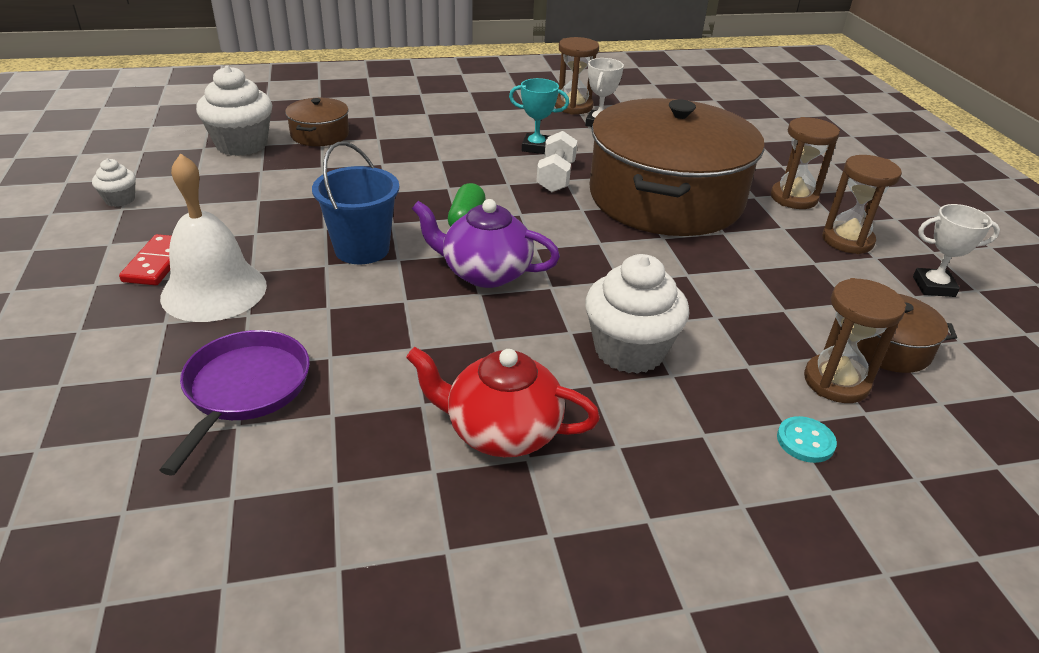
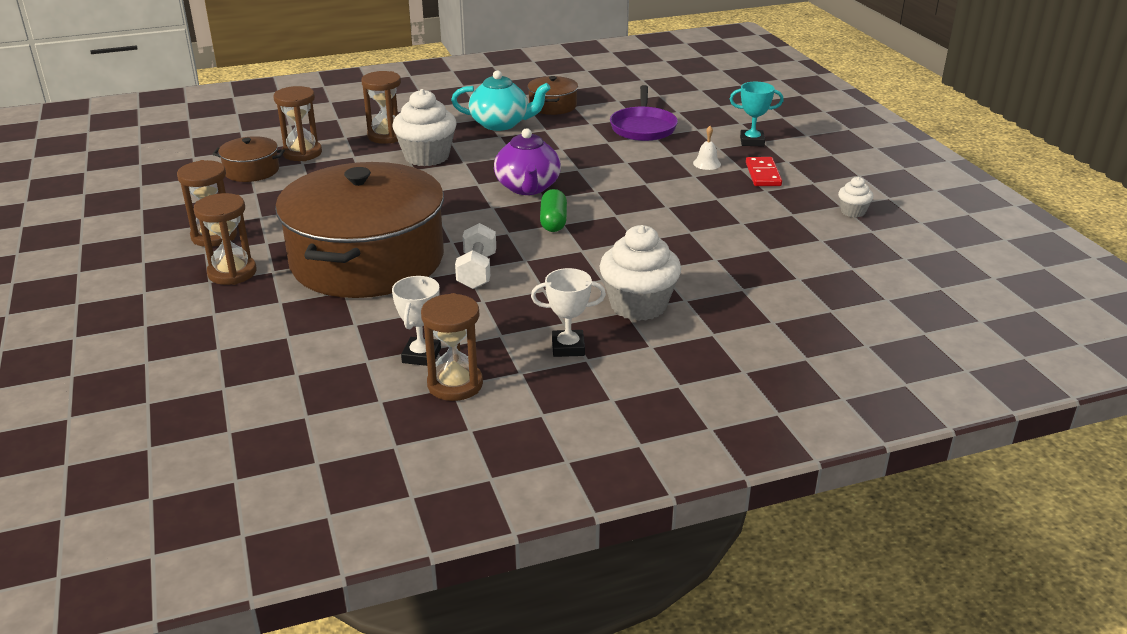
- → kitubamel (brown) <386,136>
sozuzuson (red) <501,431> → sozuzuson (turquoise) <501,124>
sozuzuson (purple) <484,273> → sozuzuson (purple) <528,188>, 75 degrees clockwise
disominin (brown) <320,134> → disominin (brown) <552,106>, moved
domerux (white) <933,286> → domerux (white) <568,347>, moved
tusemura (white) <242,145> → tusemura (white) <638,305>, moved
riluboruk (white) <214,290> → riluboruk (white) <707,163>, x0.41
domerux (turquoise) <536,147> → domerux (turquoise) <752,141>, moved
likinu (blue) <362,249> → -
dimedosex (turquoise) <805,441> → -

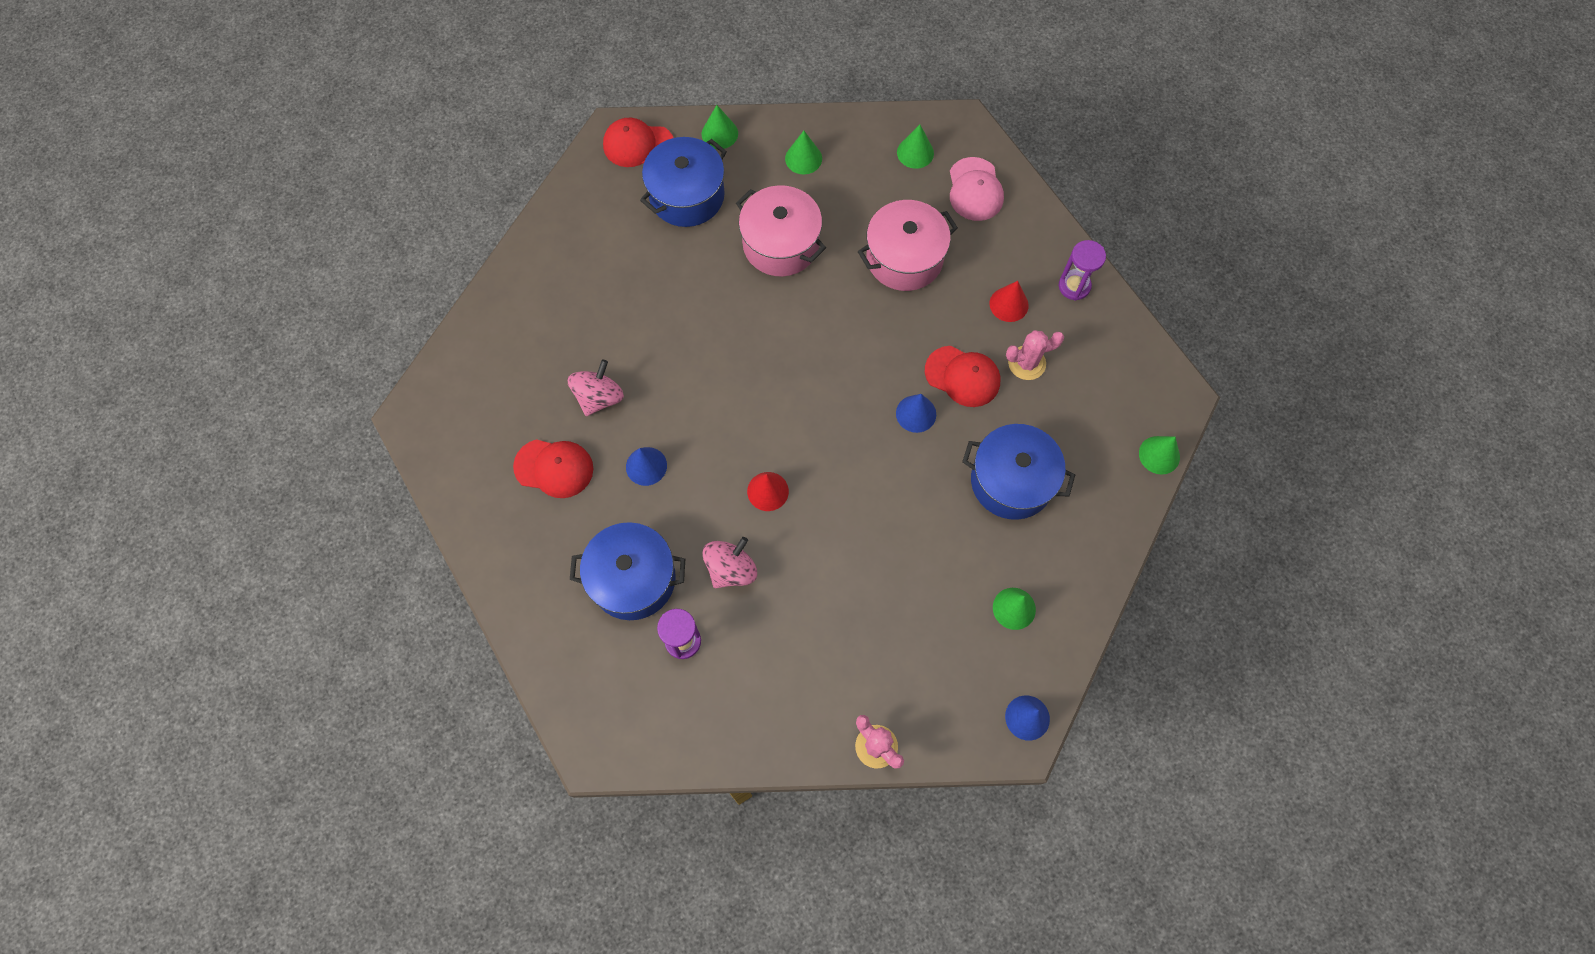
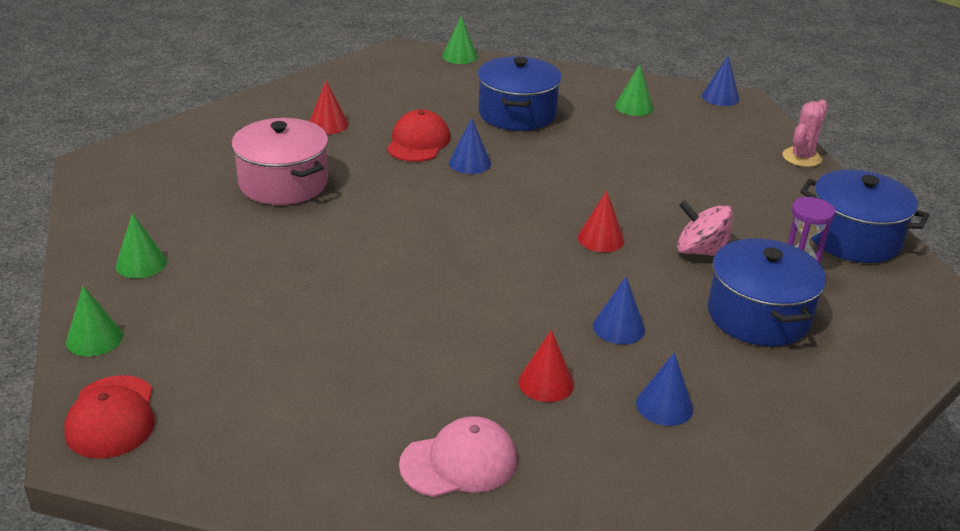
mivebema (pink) <975,189> → mivebema (pink) <459,462>, moved
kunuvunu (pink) <599,397> → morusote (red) <546,383>
mivebema (red) <554,468> → morusote (blue) <664,405>
disominin (blue) <687,196> → disominin (blue) <853,238>, moved
disominin (pink) <781,244> → -
morusote (green) <915,152> → -
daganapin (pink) <1026,363> → -
kitubamel (purple) <1074,286> → -

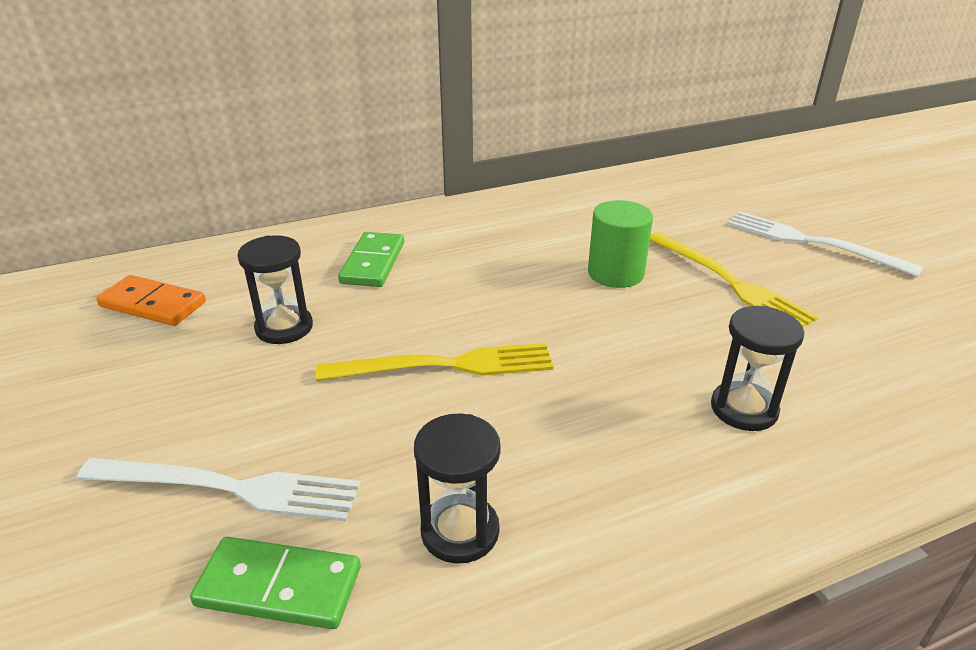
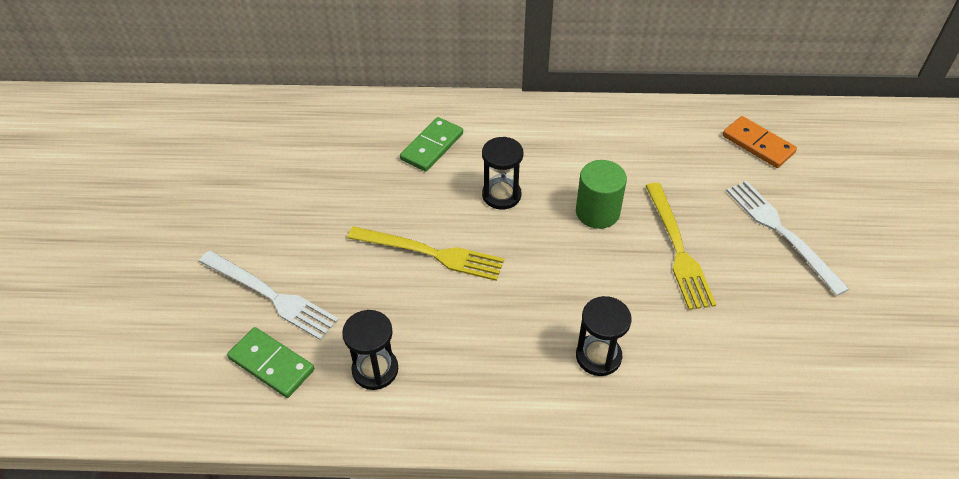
kitubamel (black) <284,327> → kitubamel (black) <501,195>, moved
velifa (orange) <153,304> → velifa (orange) <758,144>, moved

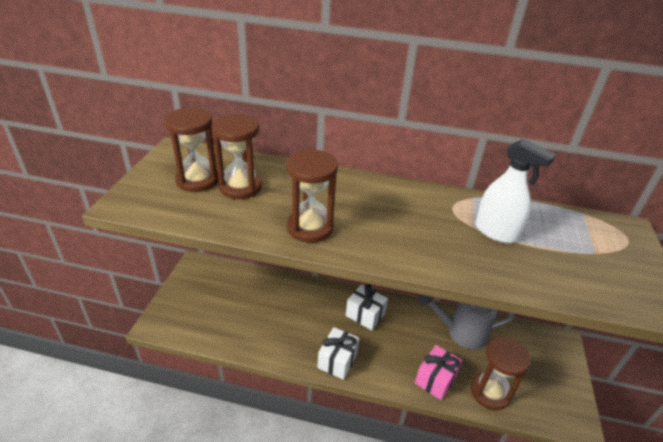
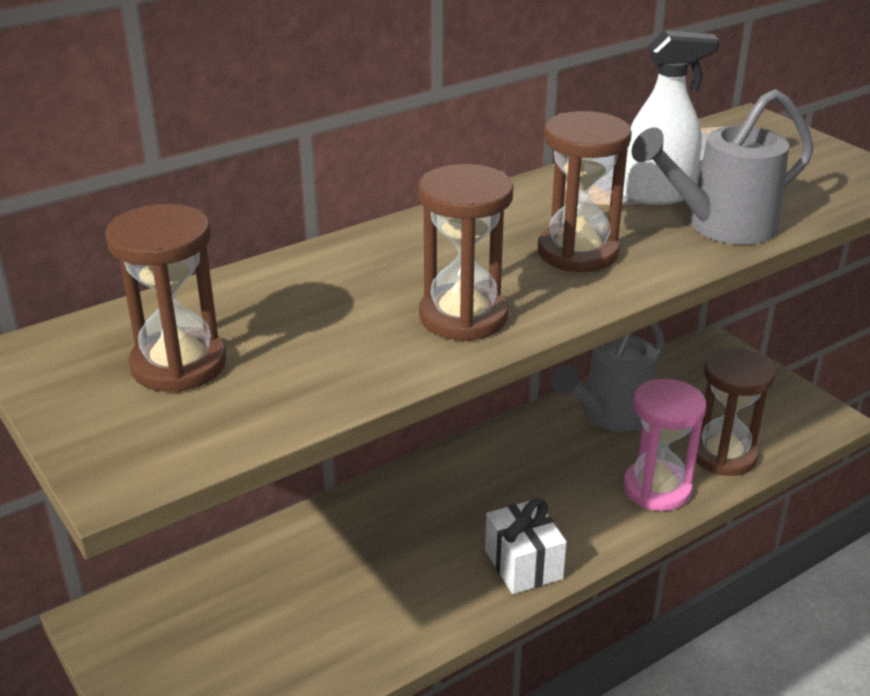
kitubamel (brown) <240,187> → kitubamel (brown) <577,252>, moved
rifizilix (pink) <435,379> → kitubamel (pink) <657,489>
- → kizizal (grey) <721,226>
rifizilix (white) <365,315> → -

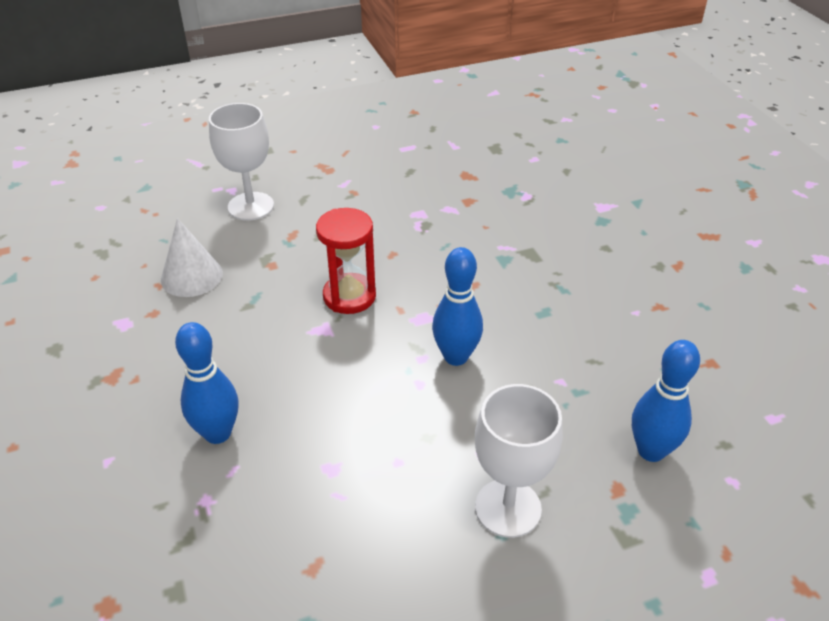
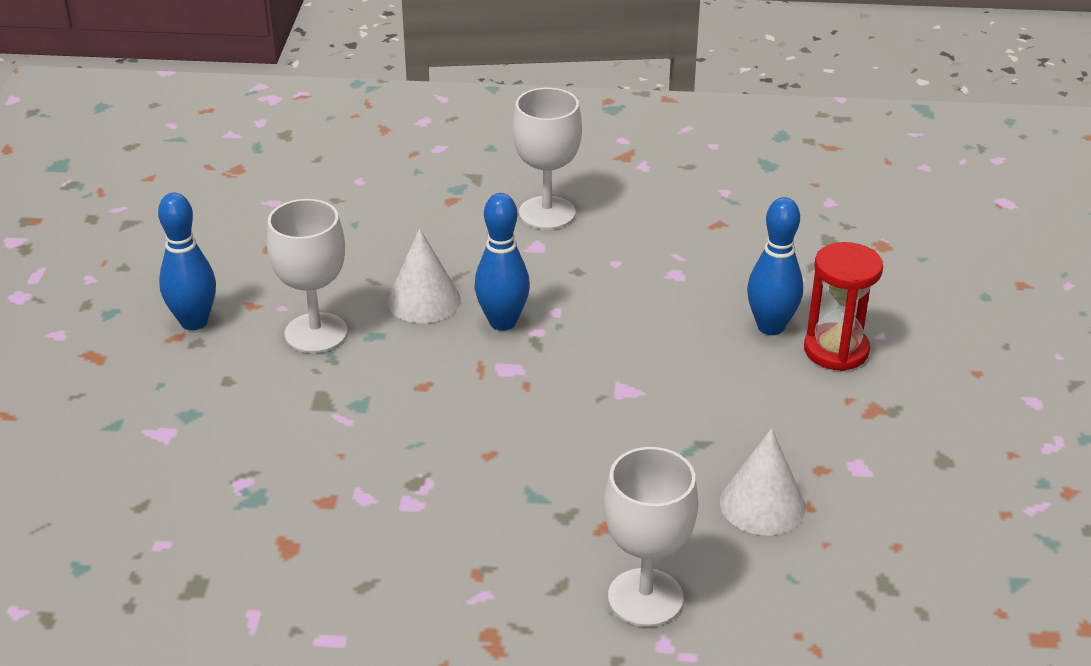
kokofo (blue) <651,451> → kokofo (blue) <194,322>, moved
- → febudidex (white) <316,333>
- → morusote (white) <423,300>
kitubamel (red) <349,296> → kitubamel (red) <836,350>, moved

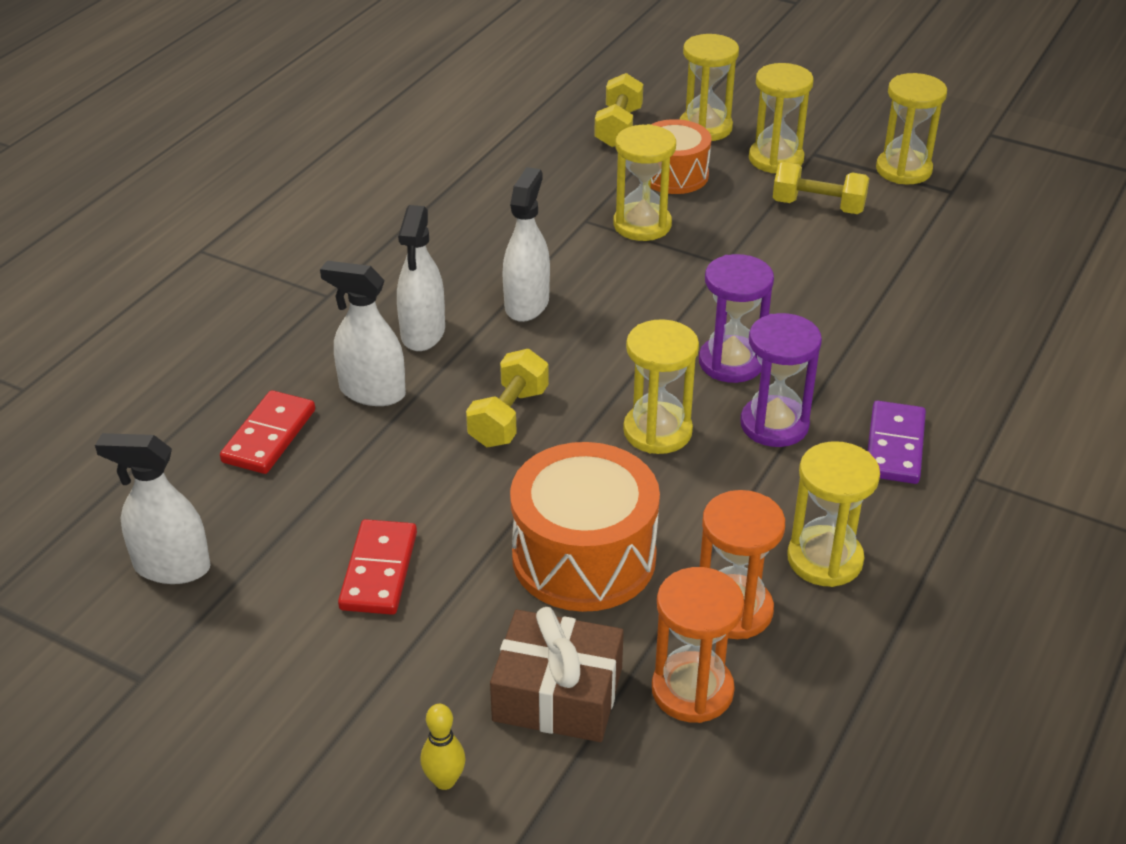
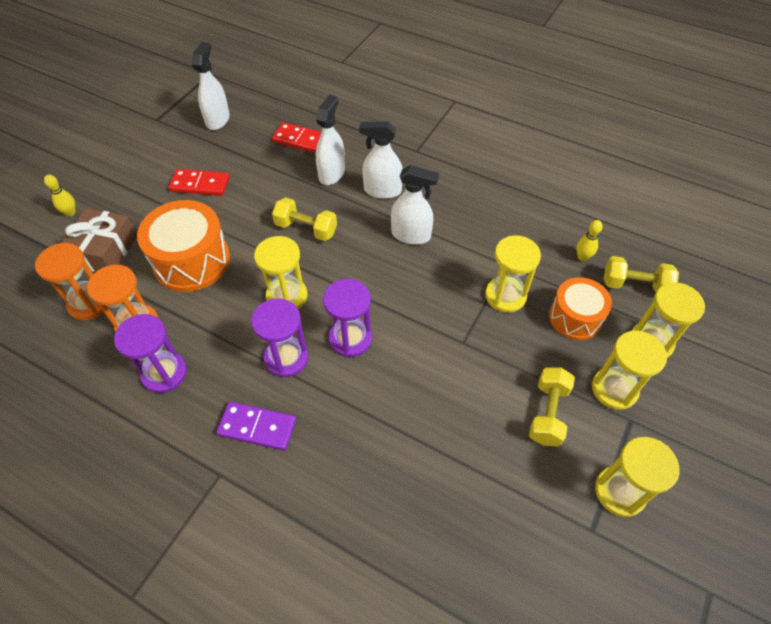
kitubamel (yellow) <824,559> → kitubamel (purple) <164,373>
- → kokofo (yellow) <582,257>

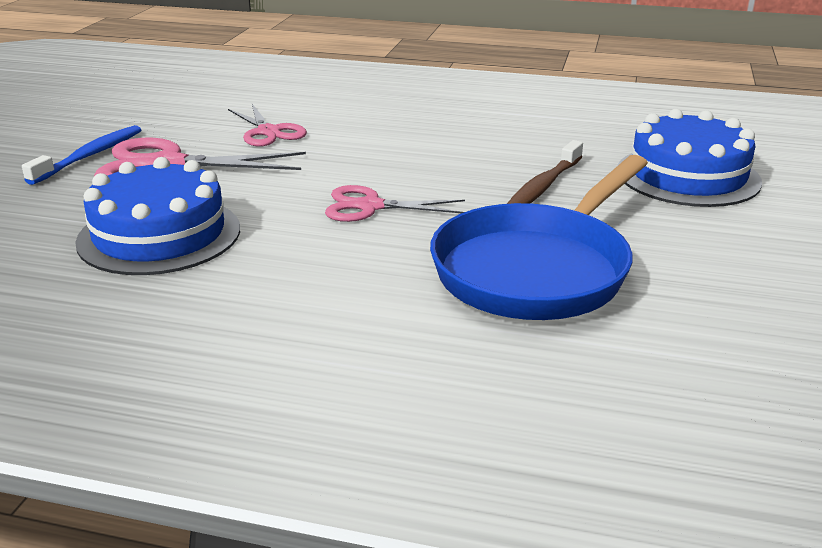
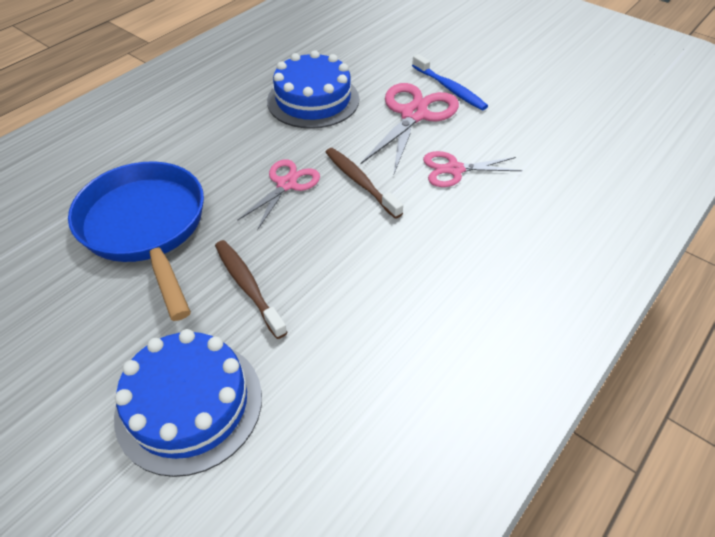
- → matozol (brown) <360,182>

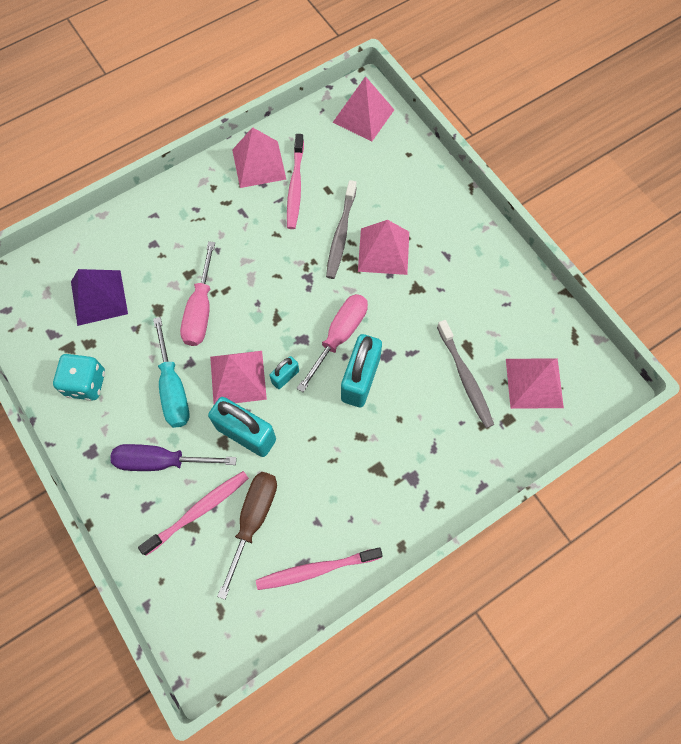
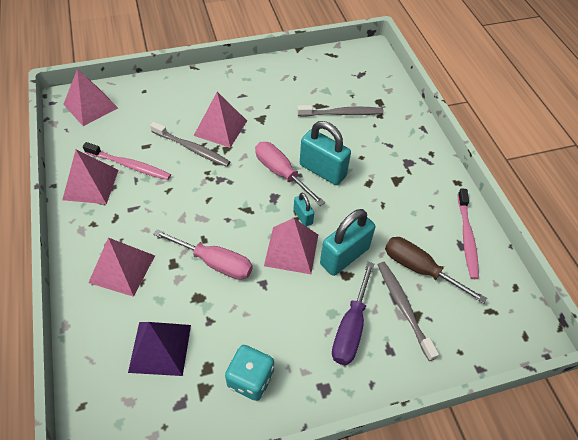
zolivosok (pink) <534,383> → zolivosok (pink) <122,269>, moved
matozol (pink) <198,511> → matozol (grey) <403,307>
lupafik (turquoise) <173,388> → -

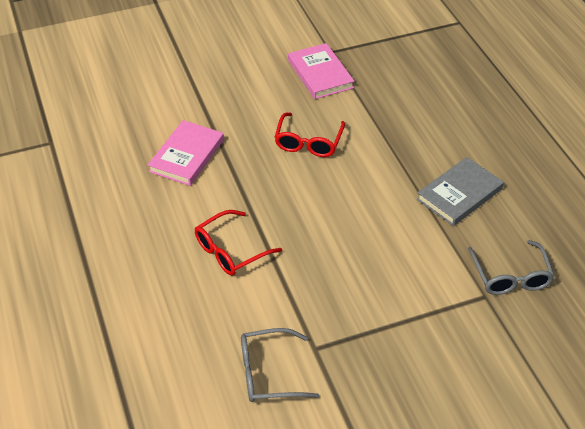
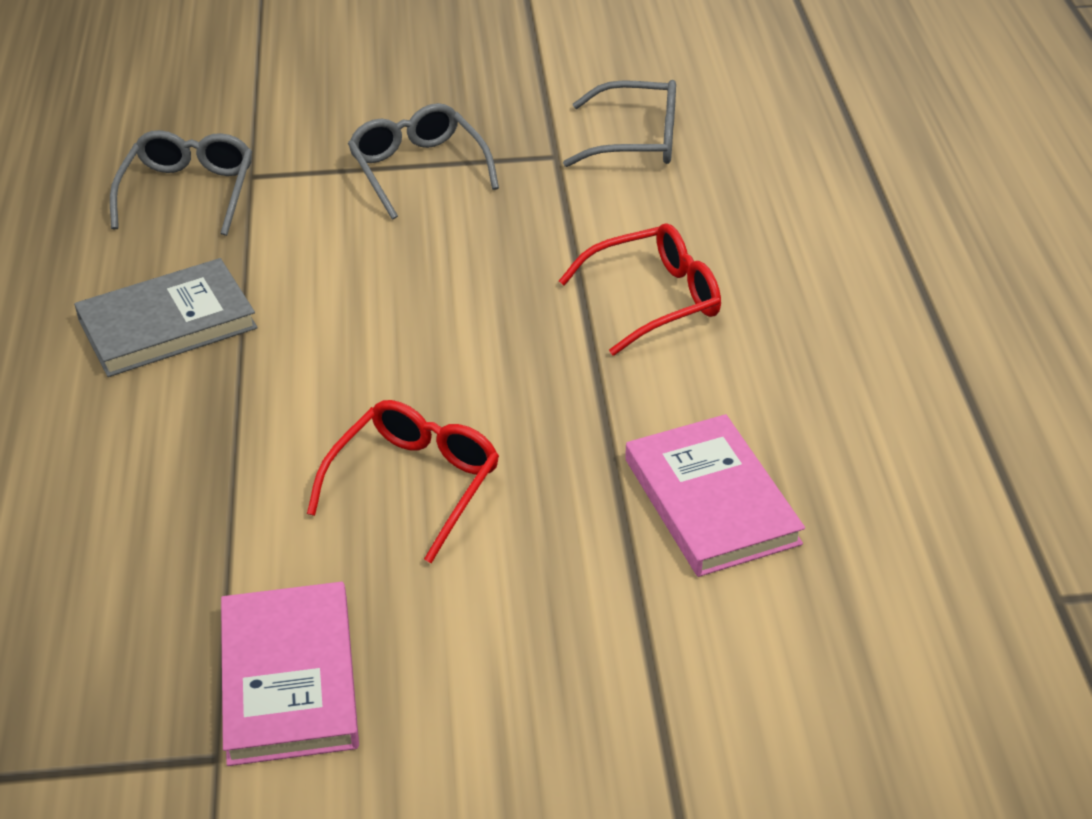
- → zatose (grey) <418,169>
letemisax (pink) <187,156> → letemisax (pink) <711,501>, 60 degrees counterclockwise

